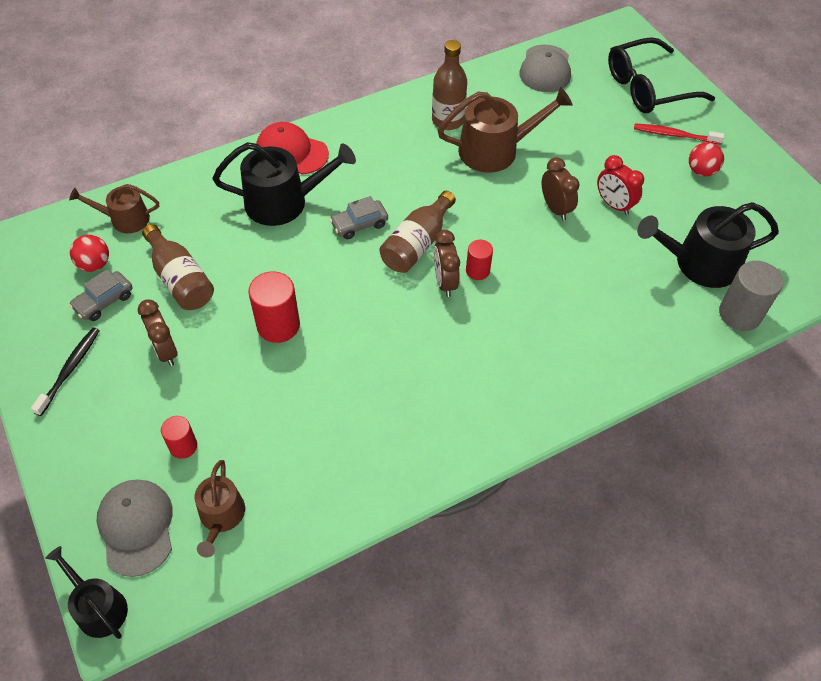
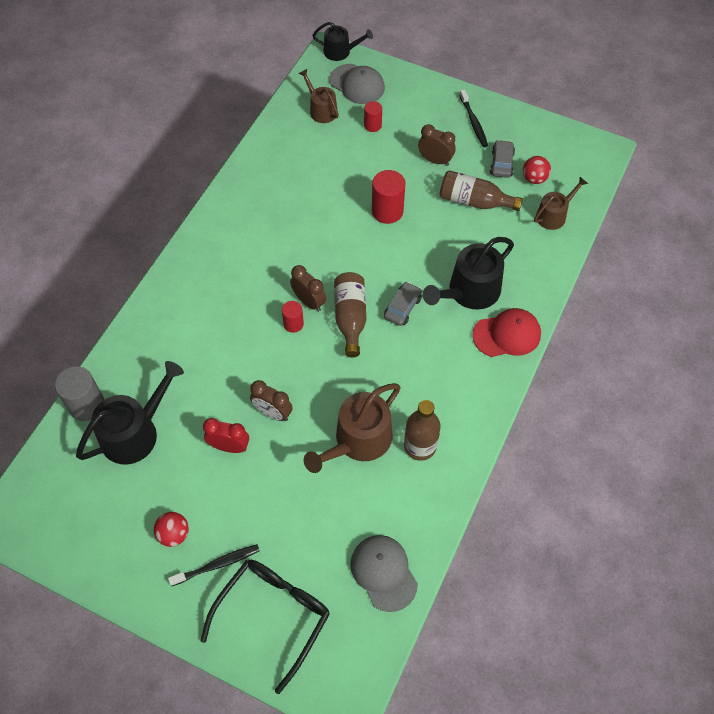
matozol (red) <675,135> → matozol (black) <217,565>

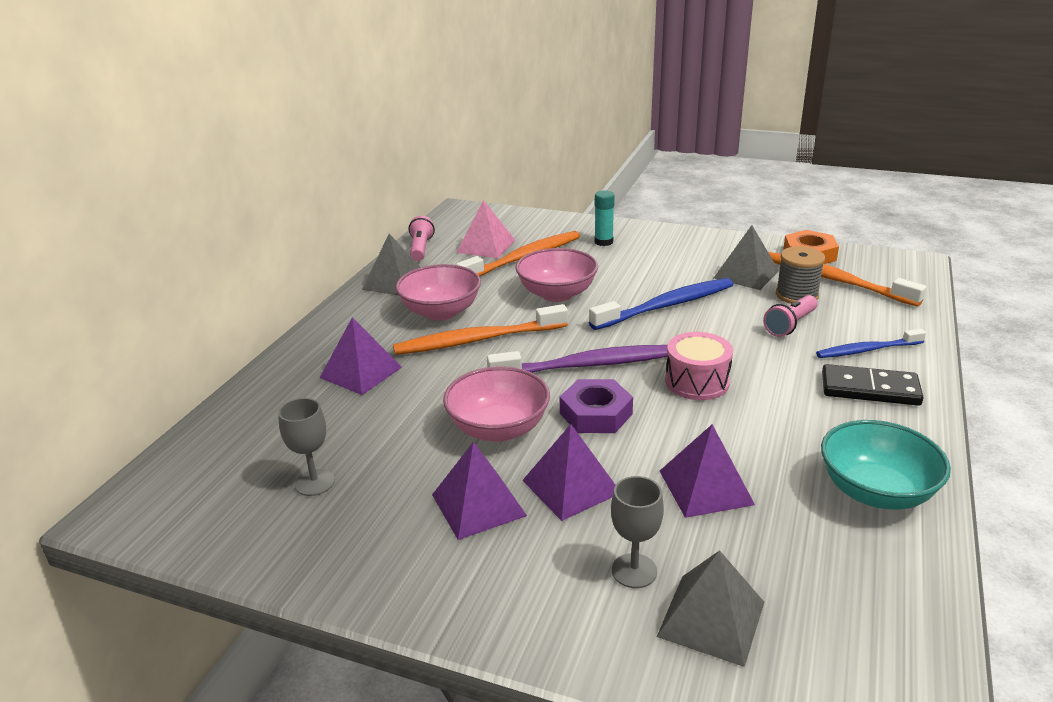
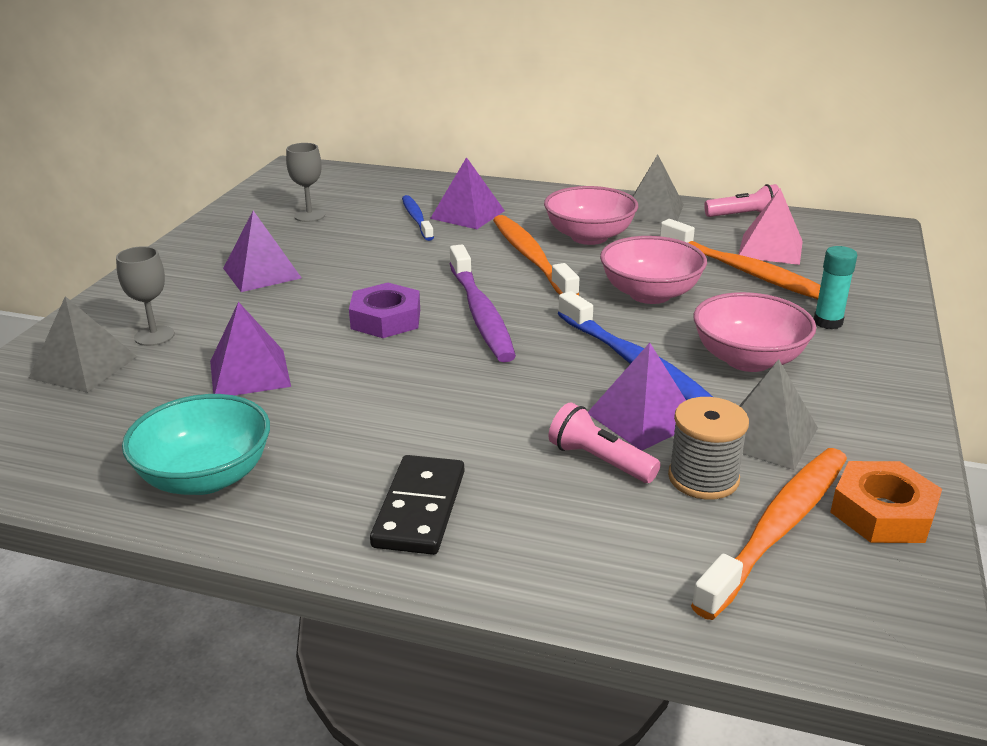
matozol (blue) <867,350> → matozol (blue) <416,218>, moved
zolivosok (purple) <571,486> → zolivosok (purple) <643,418>, moved
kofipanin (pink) <498,429> → kofipanin (pink) <748,359>, moved
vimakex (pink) <697,382> → -

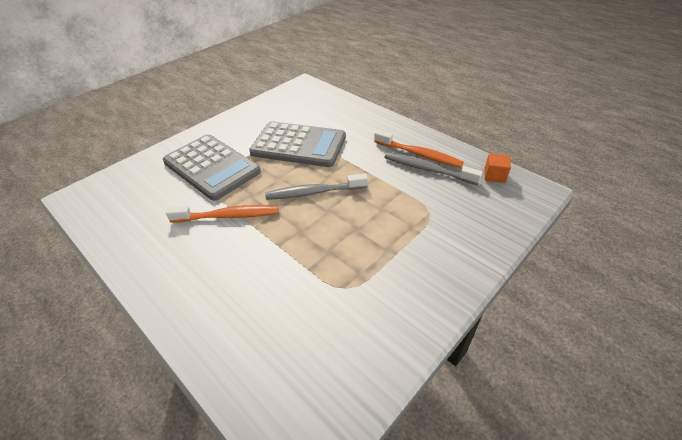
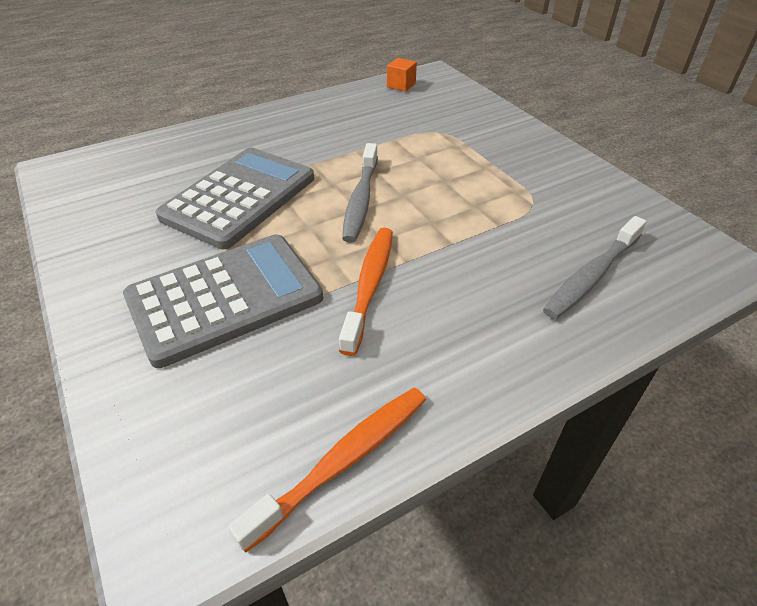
matozol (orange) <419,154> → matozol (orange) <343,461>, moved
matozol (grey) <427,169> → matozol (grey) <591,275>, moved

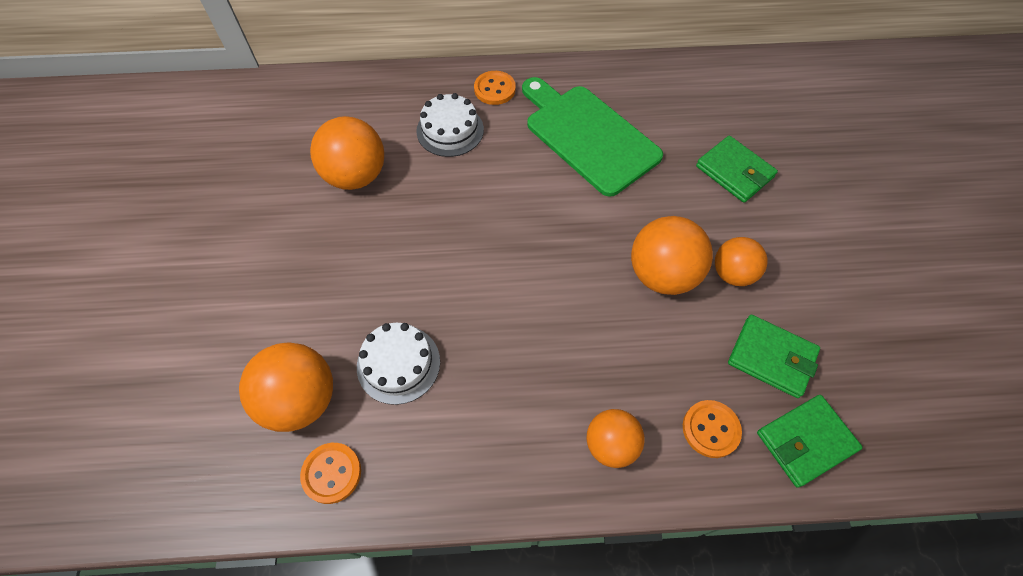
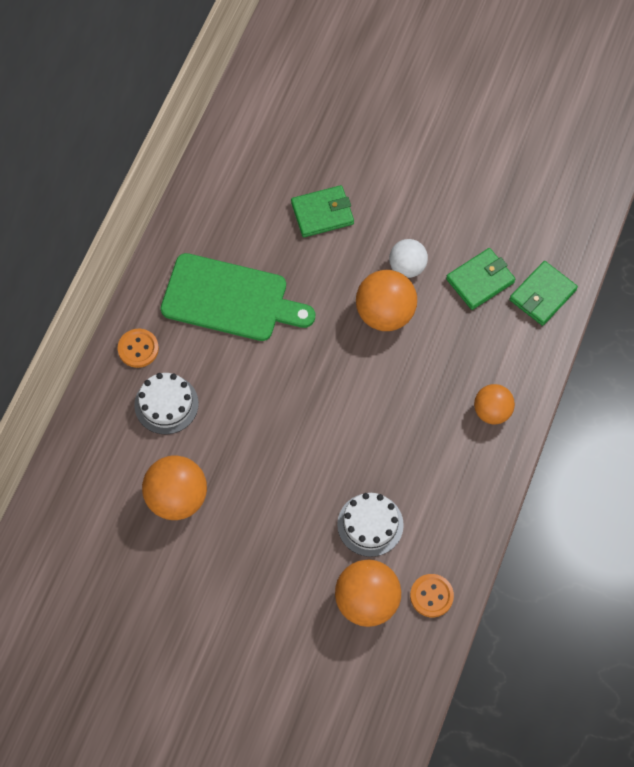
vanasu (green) <588,135> → vanasu (green) <230,299>, 150 degrees counterclockwise
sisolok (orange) <732,273> → sisolok (white) <407,267>
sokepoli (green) <805,441> → sokepoli (green) <542,295>, 45 degrees clockwise
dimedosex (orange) <710,429> → -

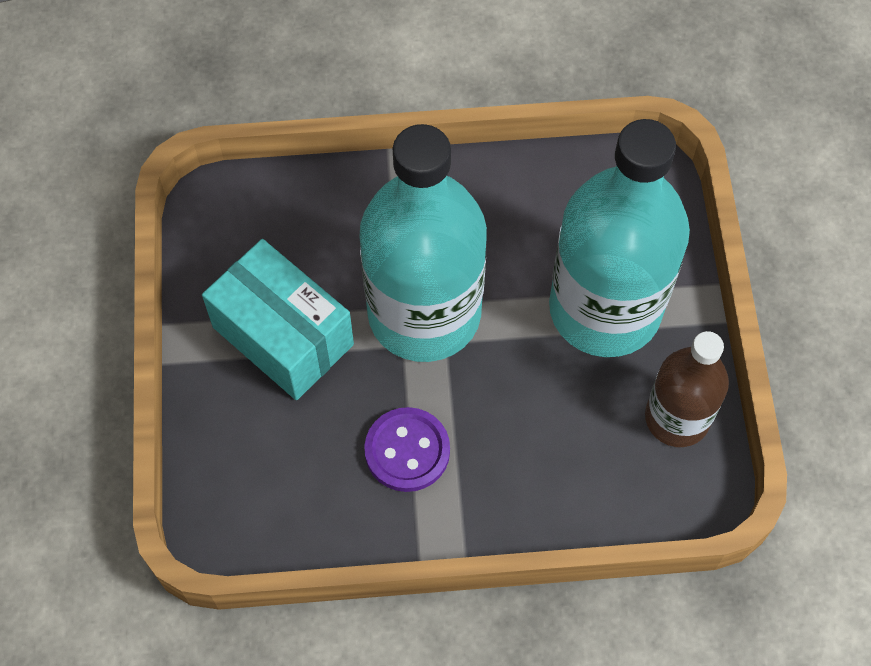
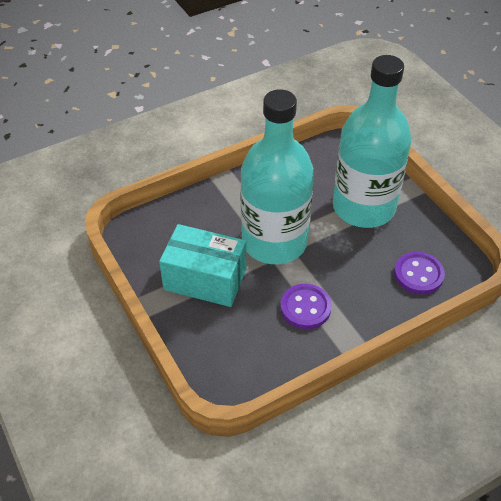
- → dimedosex (purple) <418,274>
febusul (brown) <677,418> → -

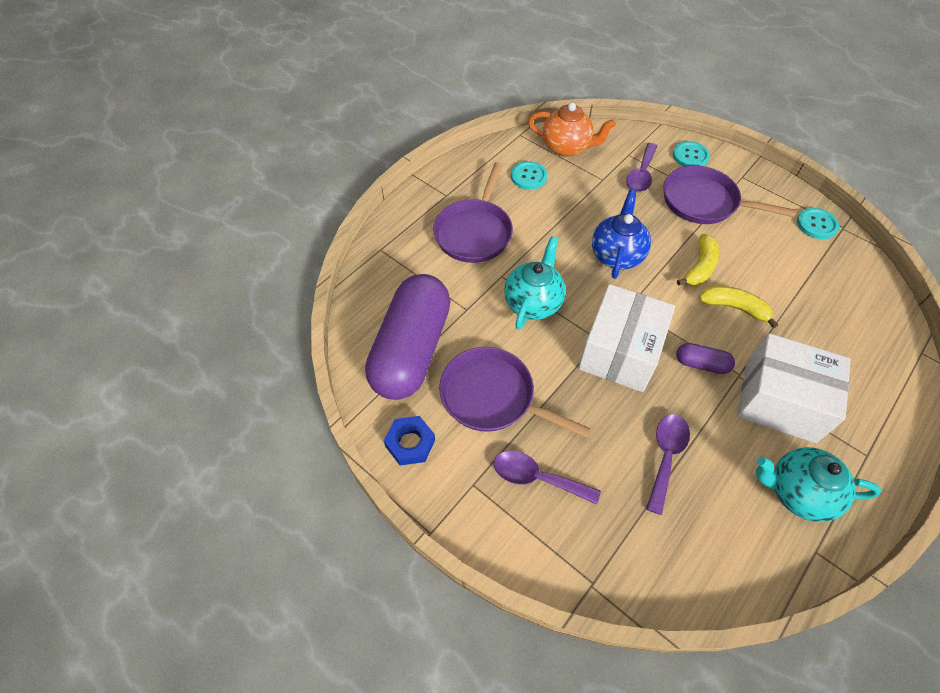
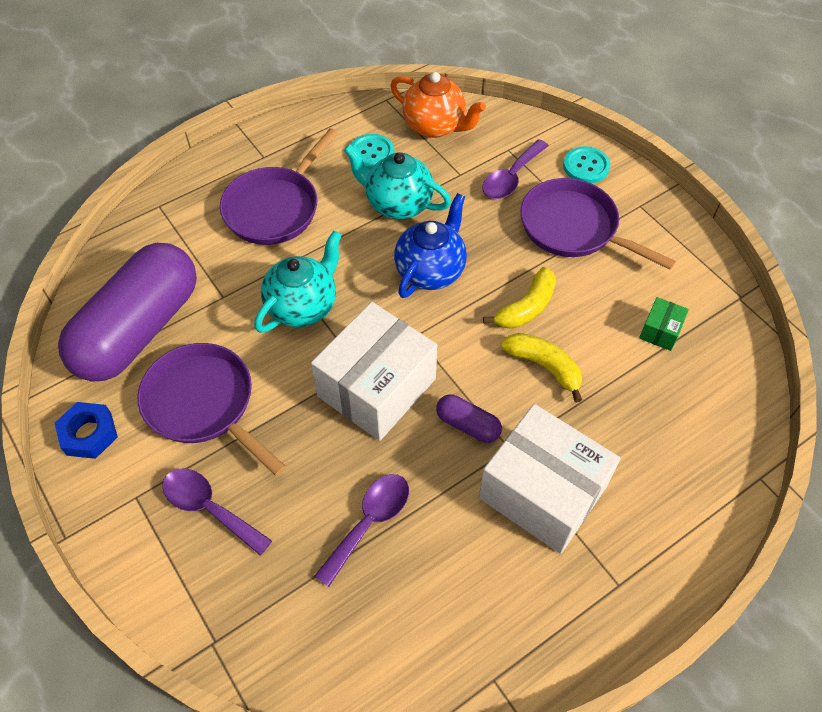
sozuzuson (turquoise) <797,492> → sozuzuson (turquoise) <398,204>, moved
- → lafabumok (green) <660,331>
dimedosex (turquoise) <816,224> → -

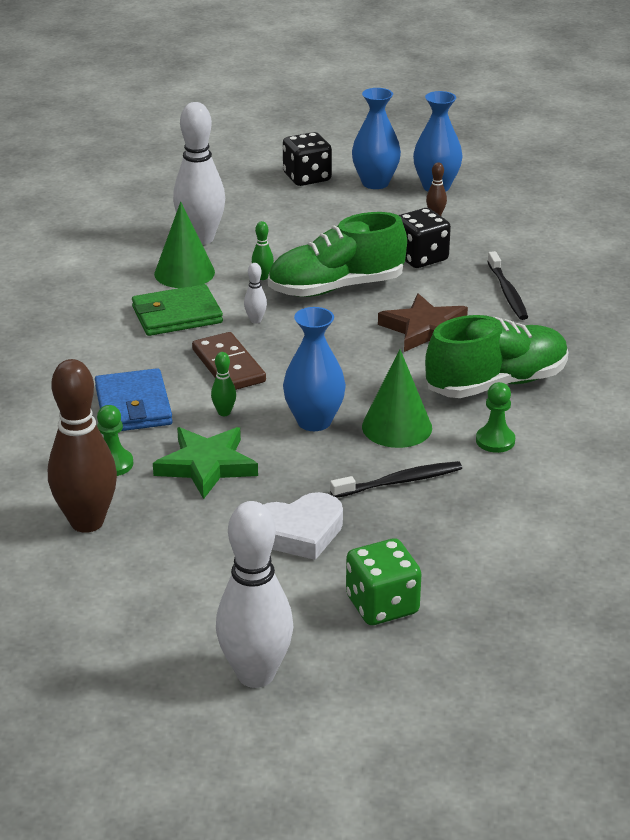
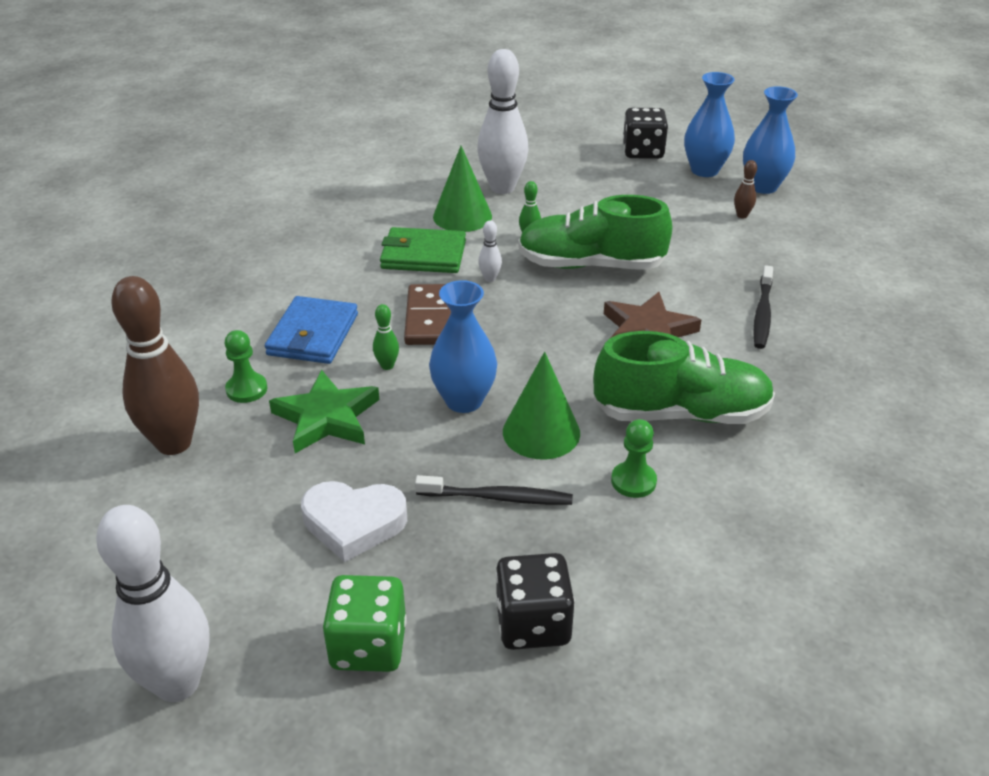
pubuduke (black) <420,258> → pubuduke (black) <533,623>, moved

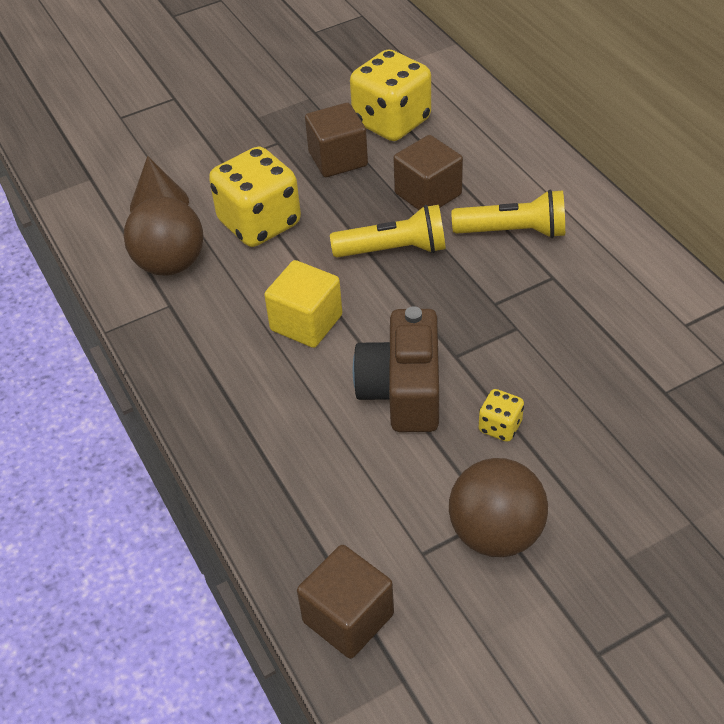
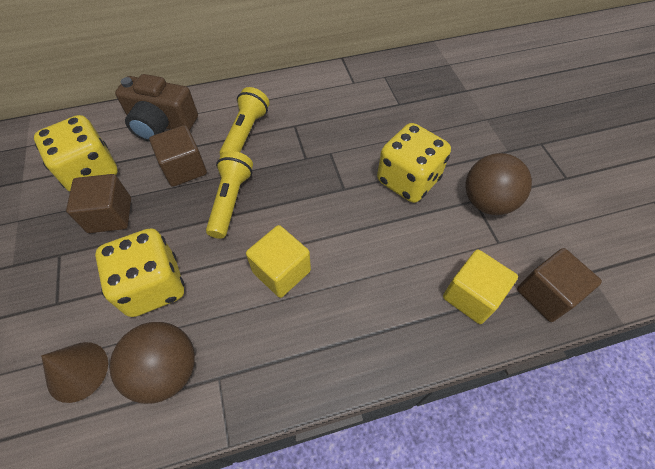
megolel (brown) <403,390> → megolel (brown) <161,124>, moved
pubuduke (yellow) <500,427> → pubuduke (yellow) <408,180>, x2.21
- → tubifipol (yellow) <471,296>

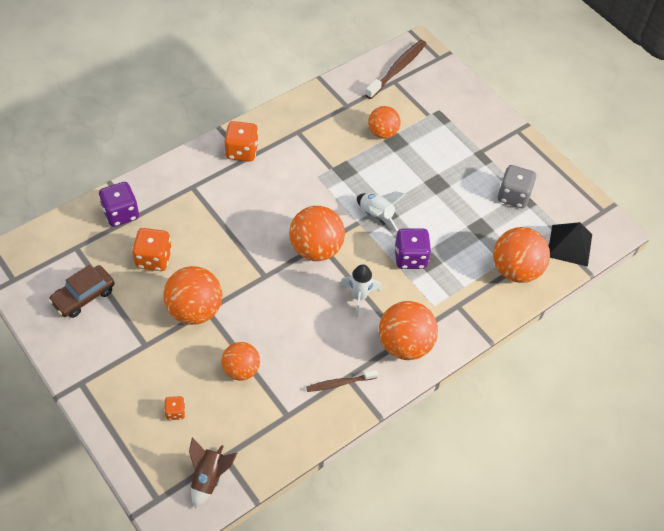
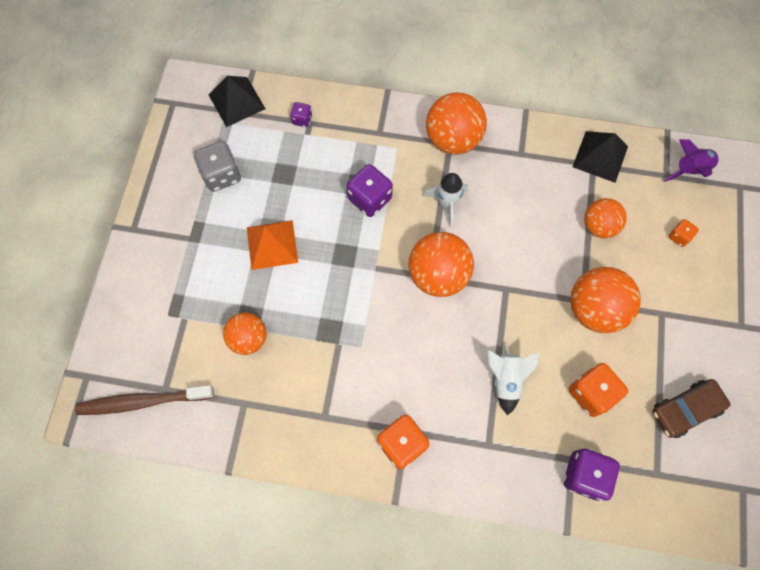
- → zolivosok (orange) <272,244>
sisolok (orange) <515,270> → pubuduke (purple) <302,120>
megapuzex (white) <376,215> → megapuzex (white) <506,379>, moved
- → zolivosok (black) <600,156>
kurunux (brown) <83,296> → kurunux (brown) <685,409>, 150 degrees clockwise
megapuzex (brown) <209,477> → megapuzex (purple) <690,170>
matozol (brown) <340,383> → -

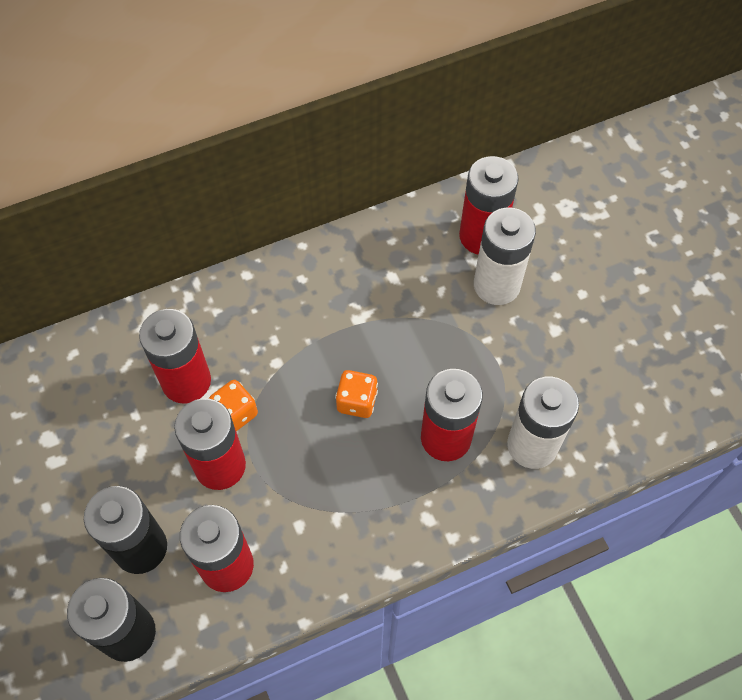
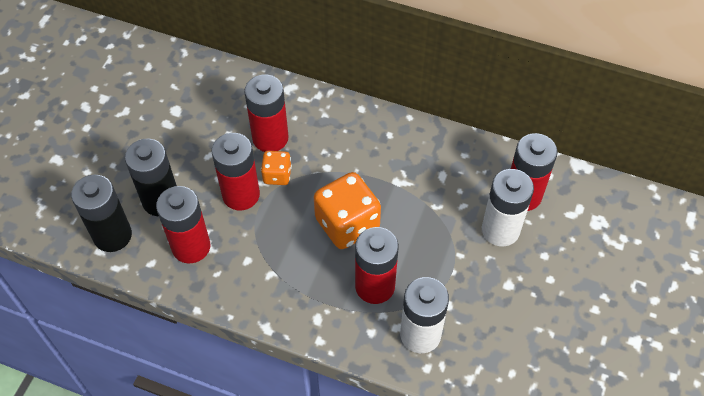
pubuduke (orange) <357,401> → pubuduke (orange) <347,224>, x1.88

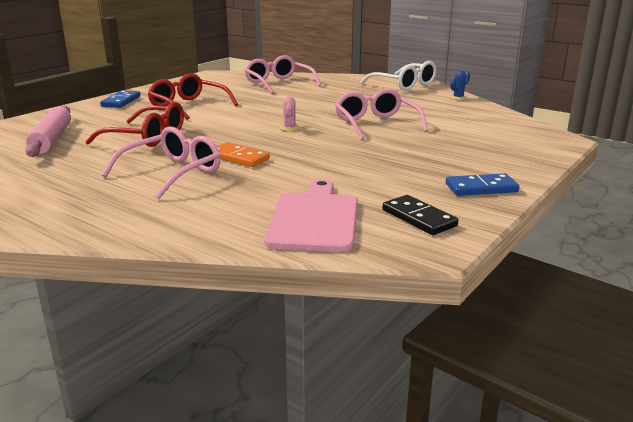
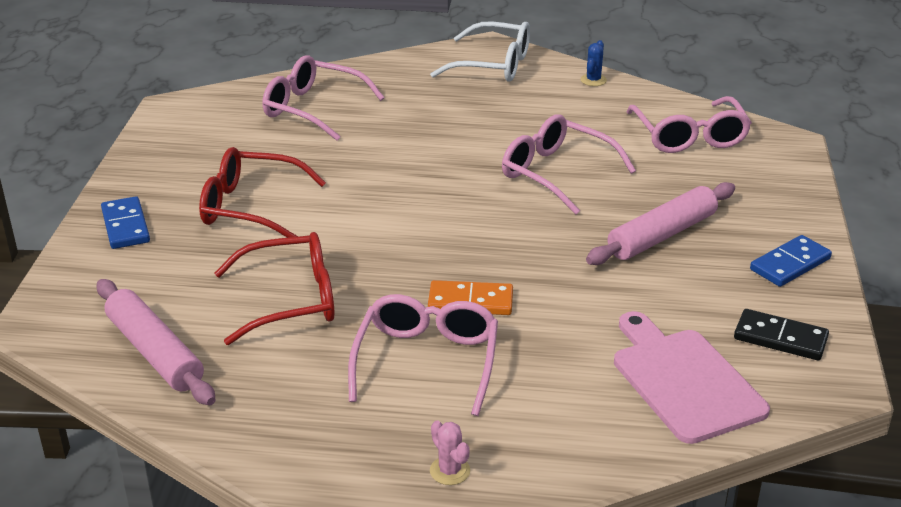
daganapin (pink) <289,128> → daganapin (pink) <450,471>, moved
- → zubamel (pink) <661,235>
- → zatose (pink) <689,136>

